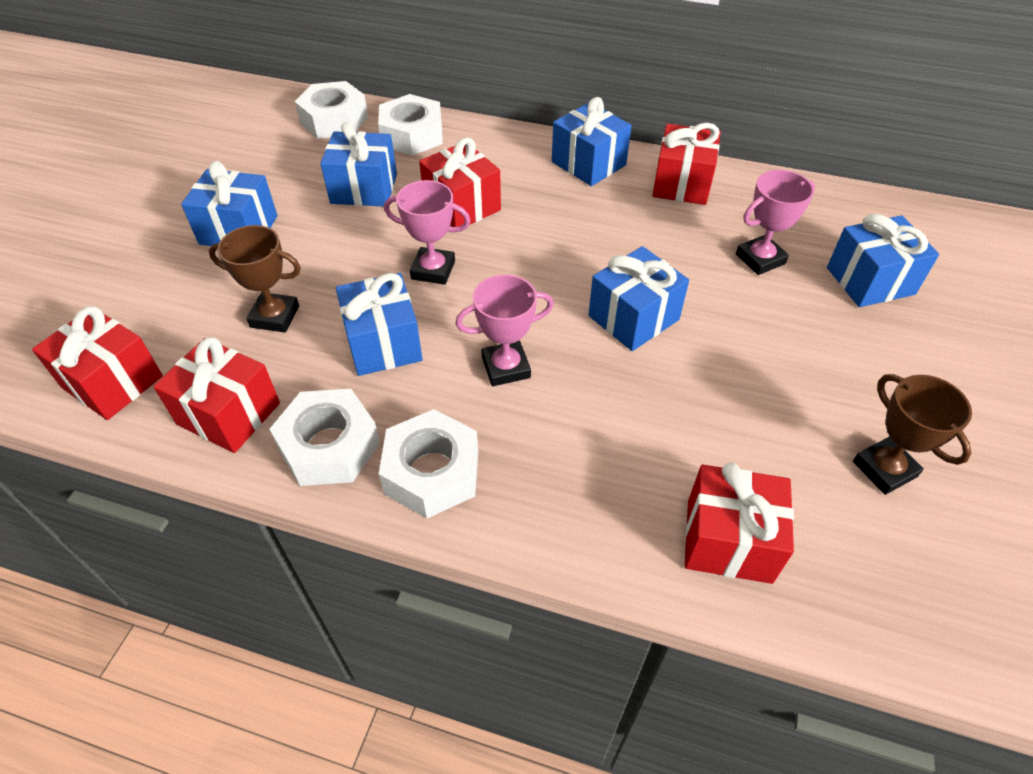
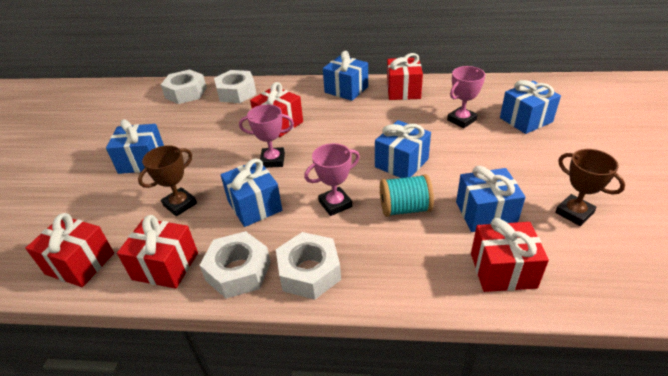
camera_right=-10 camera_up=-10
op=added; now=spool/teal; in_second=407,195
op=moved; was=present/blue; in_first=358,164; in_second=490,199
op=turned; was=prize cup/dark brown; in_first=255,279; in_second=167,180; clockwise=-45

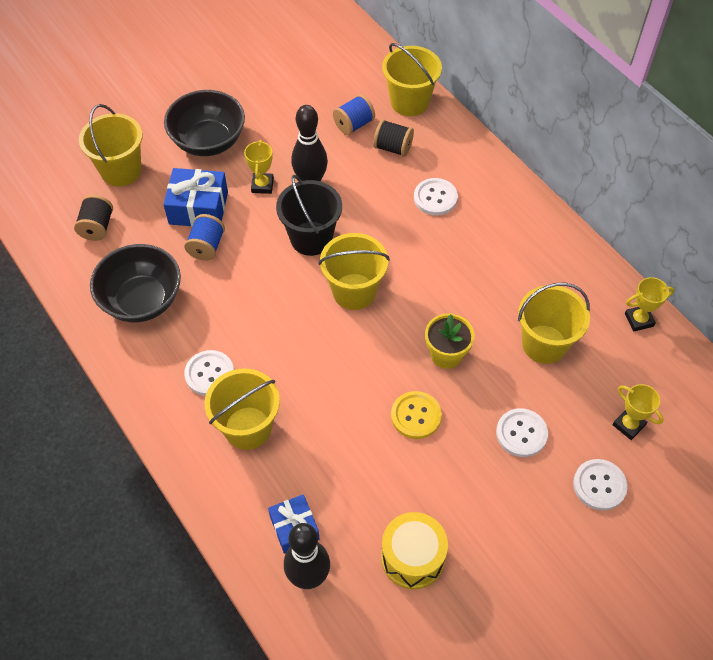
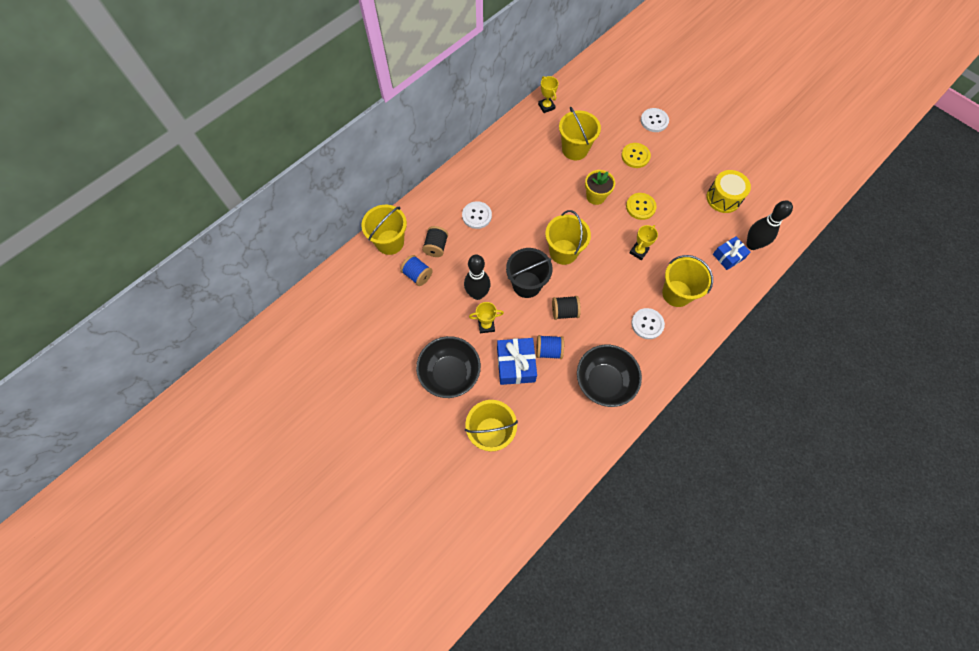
camera_right=-100 camera_up=10
op=moved; was=spool/black; in_first=93,218; in_second=566,308
op=moved; was=prize cup/bright yellow; in_first=638,412; in_second=643,242
op=recoloured; was=sewing button/pure white; now=sewing button/bright yellow; in_first=522,432; in_second=636,155

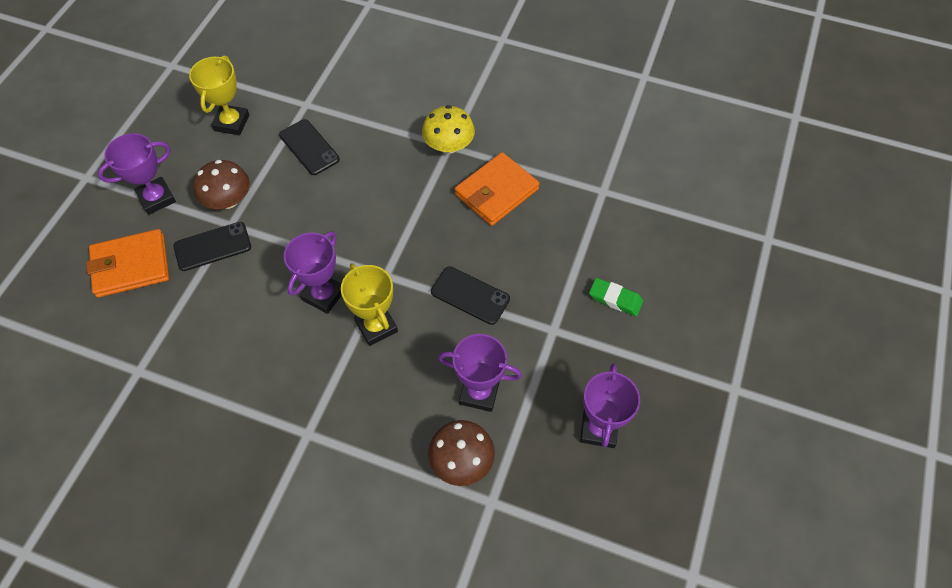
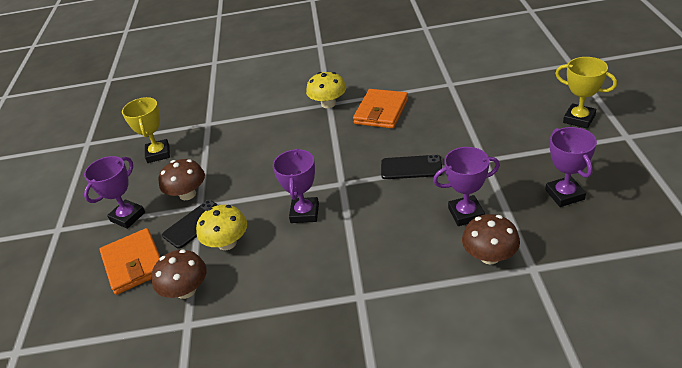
camera_right=-20 camera_up=-20
op=removed; was=smartphone/black; in_first=309,147
op=removed; was=eraser/leaf-green; in_first=616,297
op=added; now=mushroom/dark brown; in_second=179,274
op=added; now=mushroom/bright yellow; in_second=221,227
op=moved; was=prize cup/bright yellow; in_first=369,304; in_second=586,93
op=turned; was=wallet/bright orange; in_first=127,263; in_second=130,261; clockwise=-75

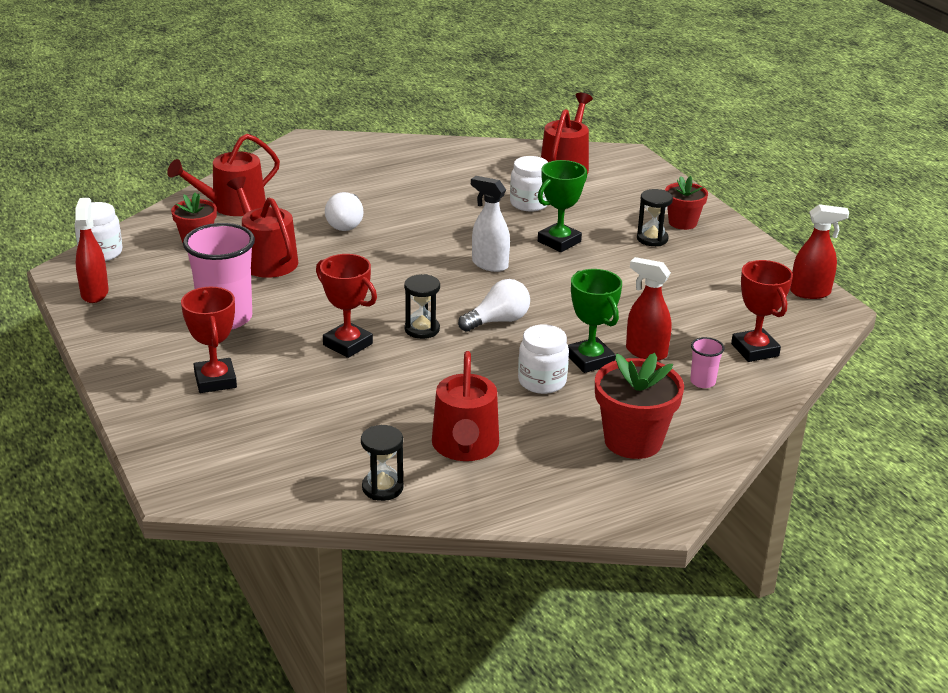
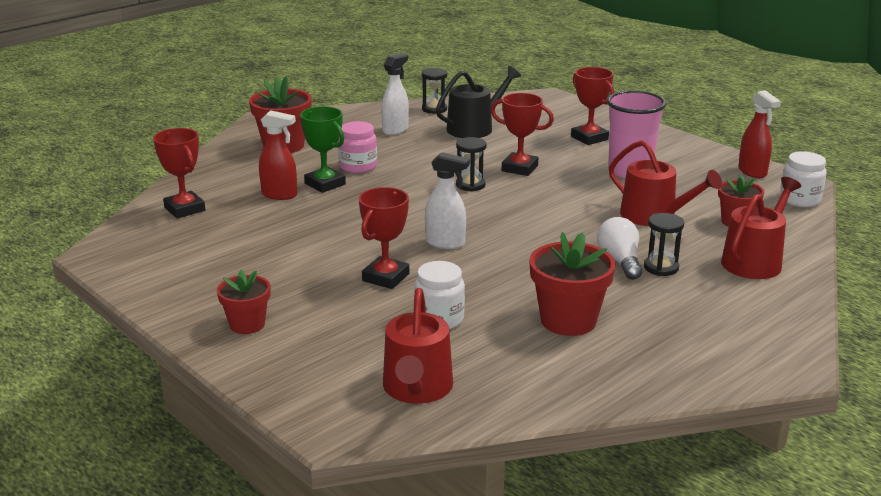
camera_right=165 camera_up=-5
op=removed; was=lightbulb/pure white; in_first=494,305
op=removed; was=cup/rosy; in_first=707,362
op=removed; was=sprayer/crimson; in_first=819,251
op=added; now=watering pot/black; in_second=478,102
op=added; now=flower pot/crimson; in_second=572,284
op=moved; was=hourglass/black; in_first=655,217; in_second=664,244
op=replaced; was=watering pot/crimson; now=sprayer/pure white; in_first=465,406; in_second=395,94
op=recoloured; was=preserve jar/pure white; now=preserve jar/rosy; in_first=543,359; in_second=357,147
op=recoloured; was=prize cup/leaf-green; now=prize cup/crimson; in_first=562,206; in_second=384,238

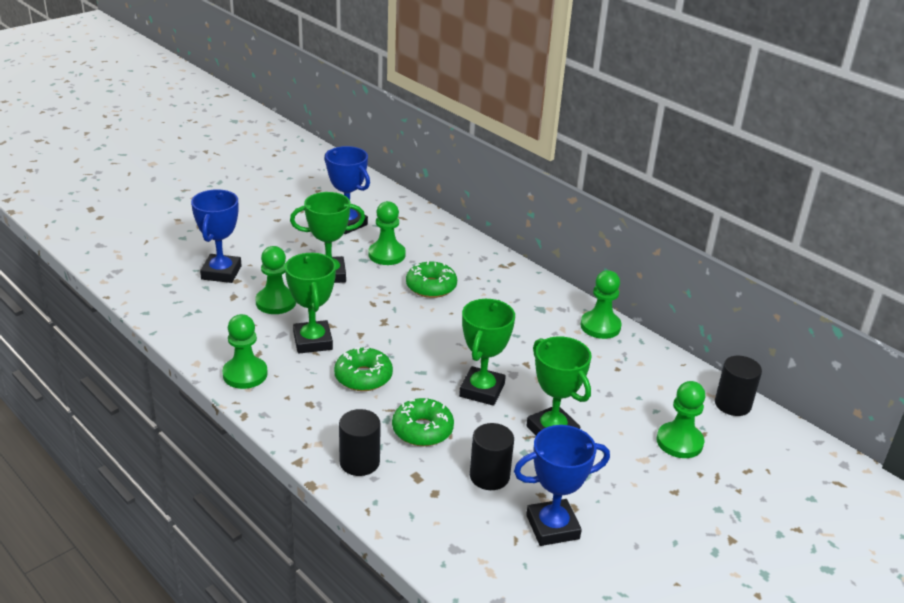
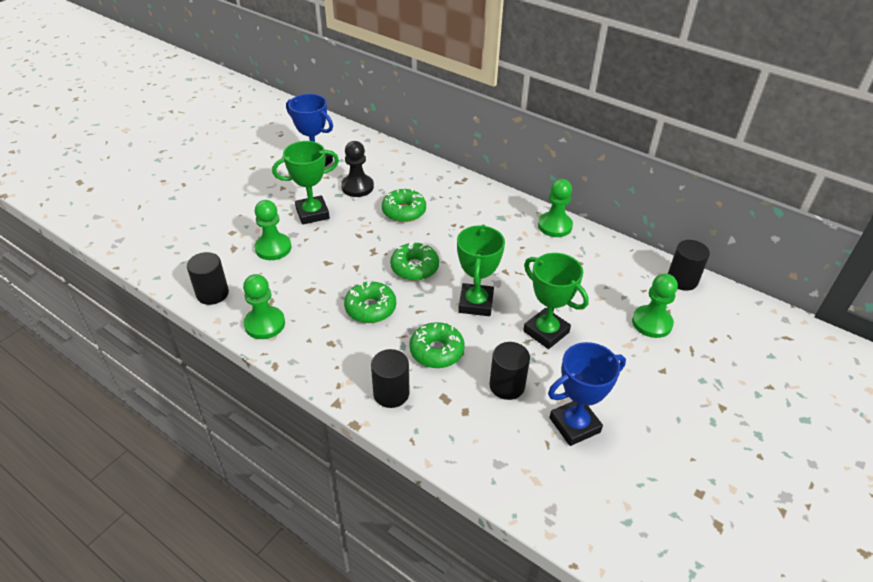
camera_right=-10 camera_up=10
op=removed; was=prize cup/blue; in_first=216,236
op=removed; was=prize cup/leaf-green; in_first=310,303
op=added; now=cylinder shape/black; in_second=208,278
op=added; now=glazed donut/leaf-green; in_second=414,261
op=recoloured; was=pawn/leaf-green; now=pawn/black; in_first=387,233; in_second=357,169

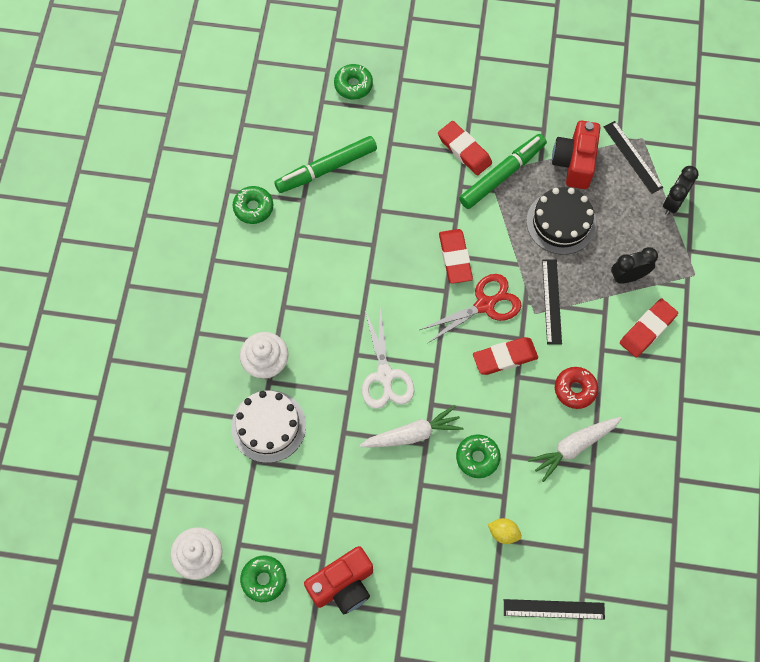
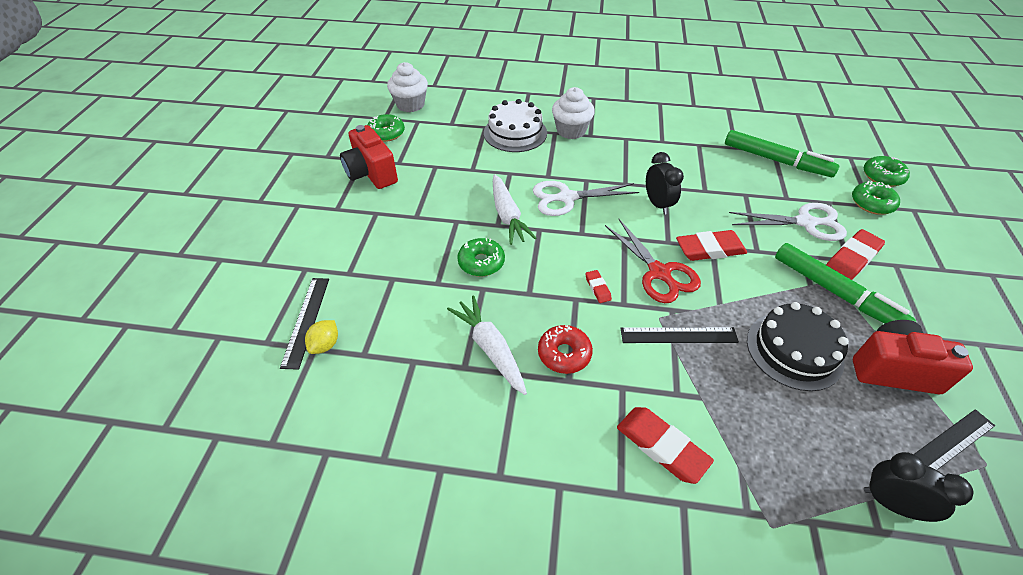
camera_right=90 camera_up=-20
op=added; now=scissors/pure white; in_second=788,222
op=moved; was=glazed donut/leaf-green; in_first=253,205; in_second=876,198
op=moved; was=citrus fruit/bright yellow; in_first=505,531; in_second=321,337
op=moved; was=alarm clock/black; in_first=634,265; in_second=665,183
op=turned; was=felt pen/leaf-green; in_first=325,164; in_second=782,153; clockwise=150
op=resized; was=eraser/crimson; in_first=505,356; in_second=598,286; ratio=0.51

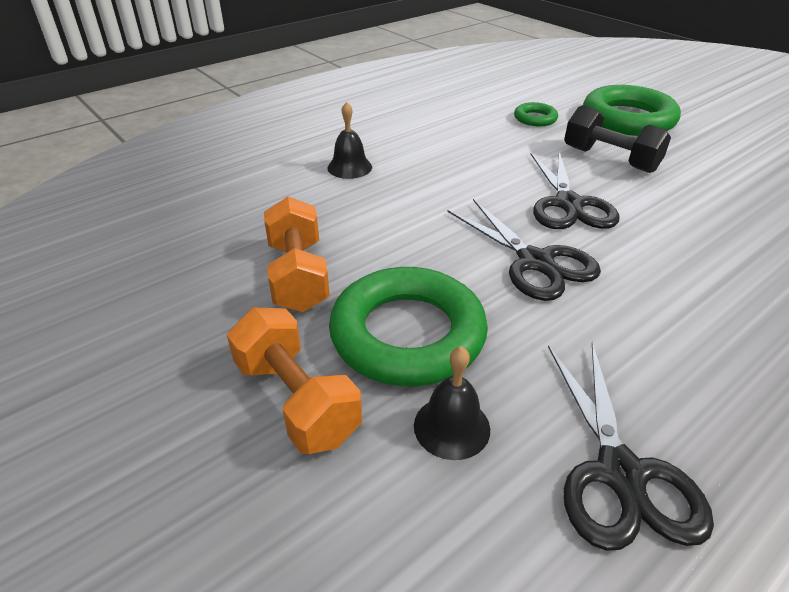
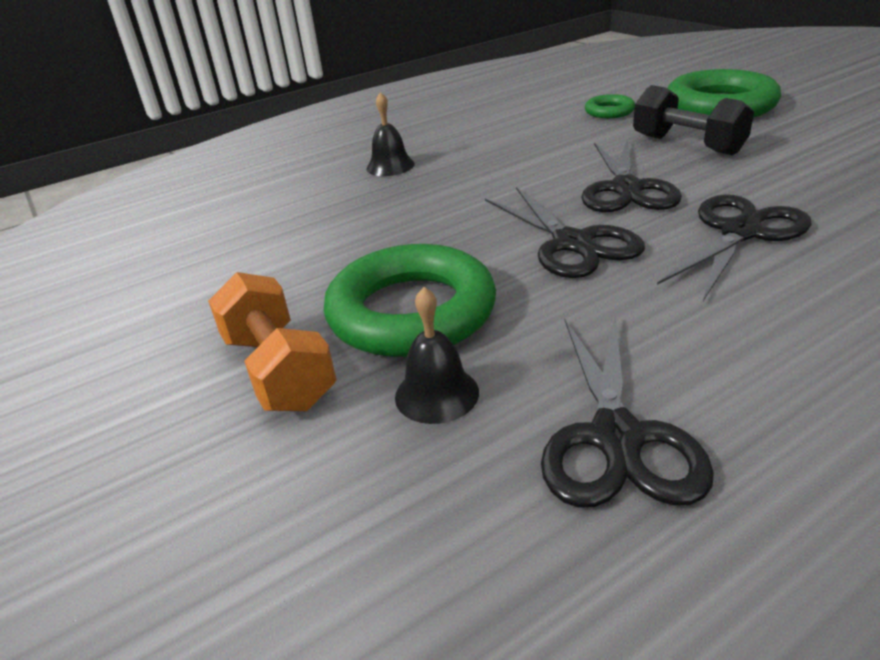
camera_right=10 camera_up=-5
op=removed; was=free weight/bright orange; in_first=297,254
op=added; now=scissors/black; in_second=734,247

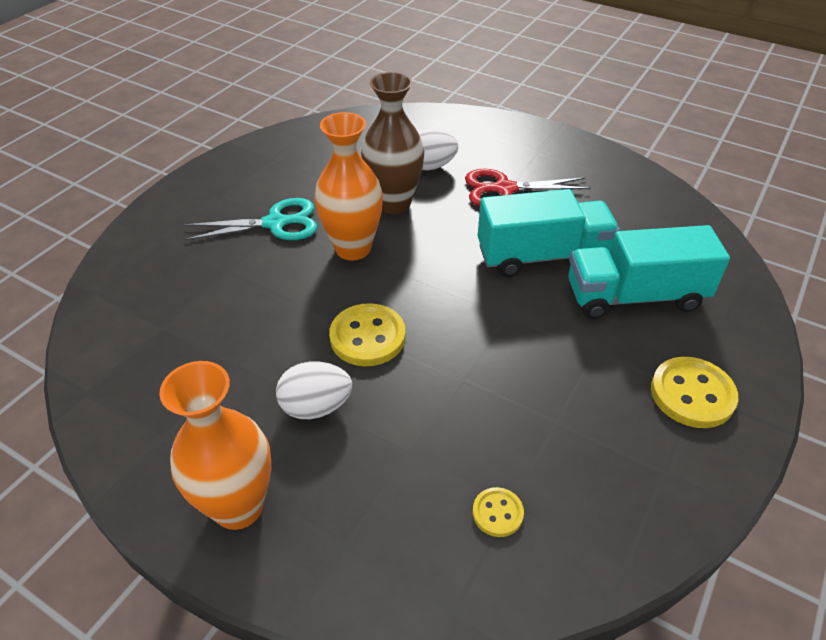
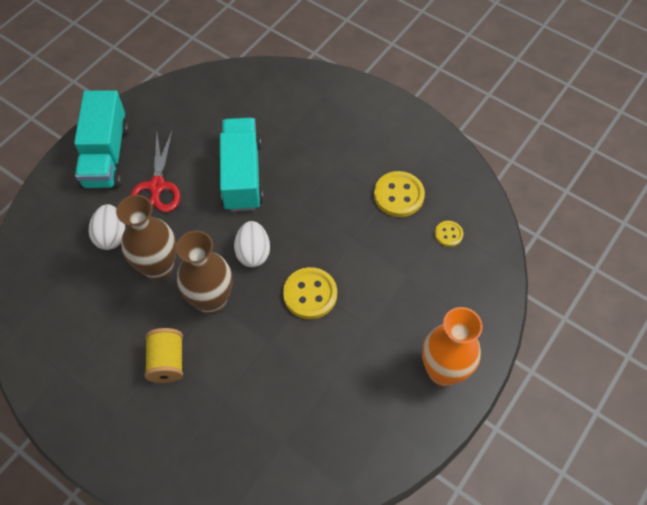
camera_right=-85 camera_up=15
op=moved; was=egg/pure white; in_first=314,390; in_second=252,244
op=moved; was=lorry/teal; in_first=649,272; in_second=101,139
op=moved; was=sewing button/bright yellow; in_first=694,392; in_second=399,194
op=replaced; was=scissors/teal; now=spool/bright yellow; in_first=251,219; in_second=164,355
op=recoloured; was=vase/bright orange; now=vase/dark brown; in_first=349,186; in_second=204,272

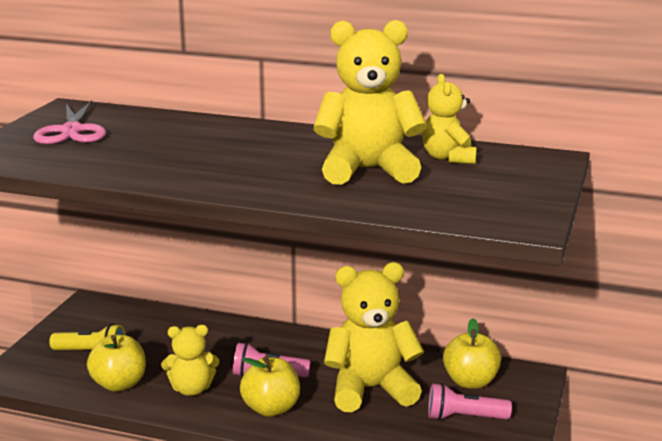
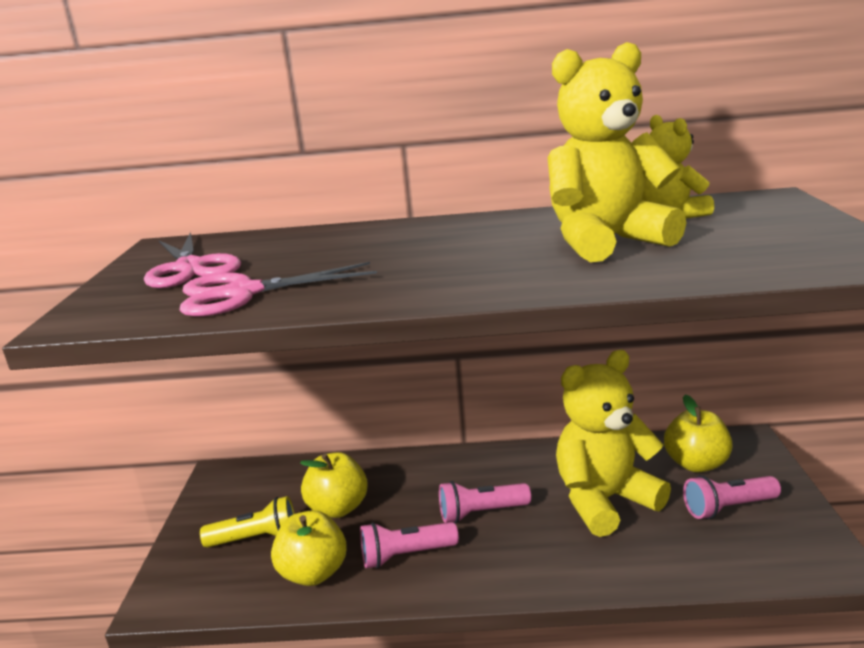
camera_right=-15 camera_up=0
op=added; now=scissors/rosy; in_second=278,289
op=moved; was=apple fruit/bright yellow; in_first=270,386; in_second=334,485
op=replaced; was=teddy bear/bright yellow; now=flashlight/rosy; in_first=190,360; in_second=409,545

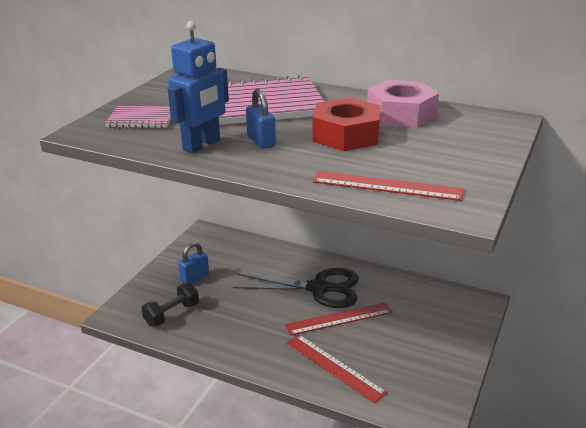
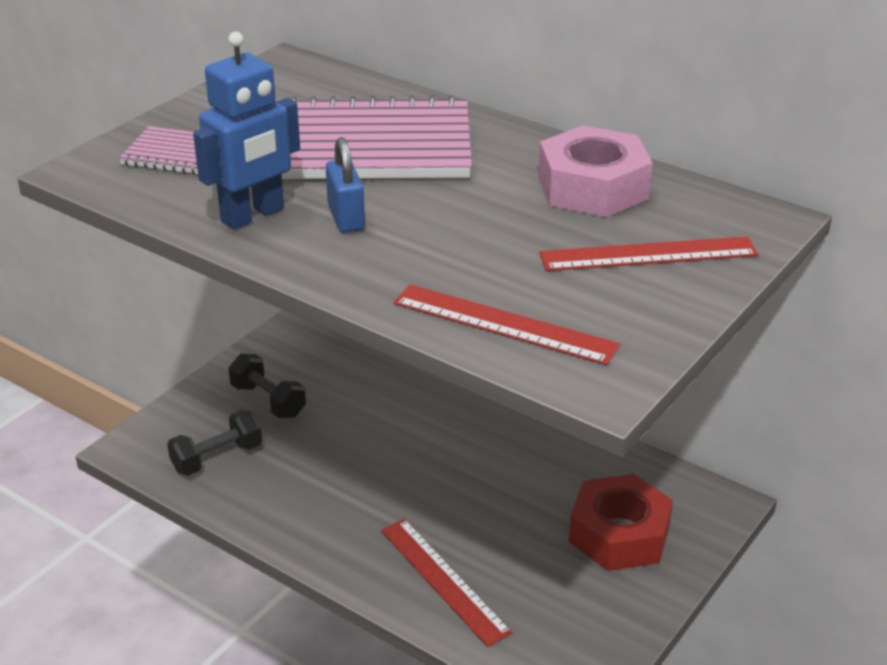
camera_right=10 camera_up=5
op=removed; was=scissors/black; in_first=296,288
op=moved; was=straightedge/crimson; in_first=338,319; in_second=649,253
op=moved; was=hex nut/crimson; in_first=347,124; in_second=621,522
op=replaced; was=lock/blue; now=free weight/black; in_first=193,262; in_second=267,385

